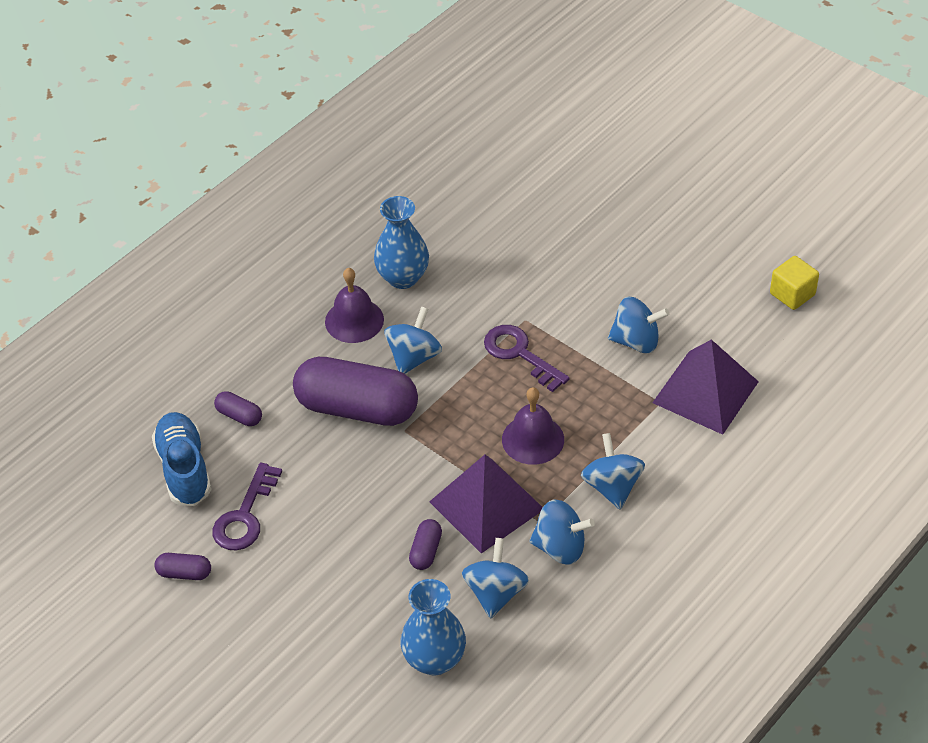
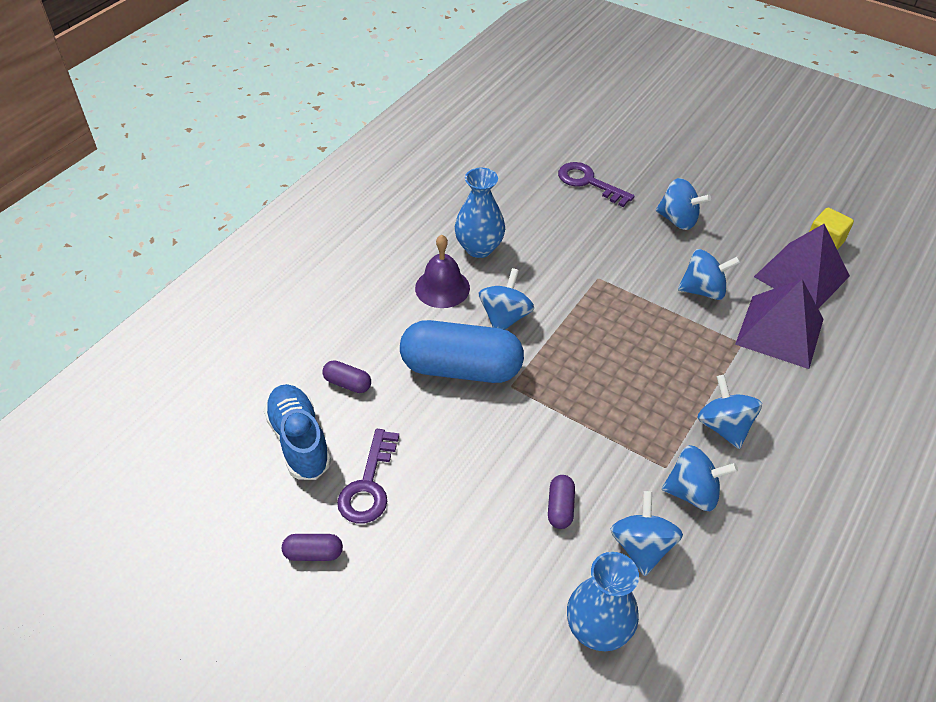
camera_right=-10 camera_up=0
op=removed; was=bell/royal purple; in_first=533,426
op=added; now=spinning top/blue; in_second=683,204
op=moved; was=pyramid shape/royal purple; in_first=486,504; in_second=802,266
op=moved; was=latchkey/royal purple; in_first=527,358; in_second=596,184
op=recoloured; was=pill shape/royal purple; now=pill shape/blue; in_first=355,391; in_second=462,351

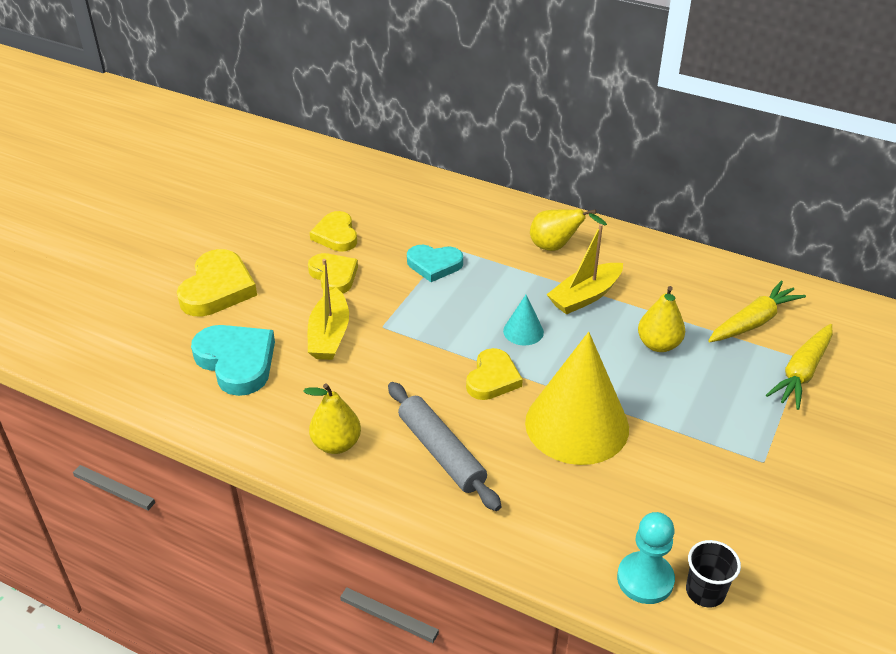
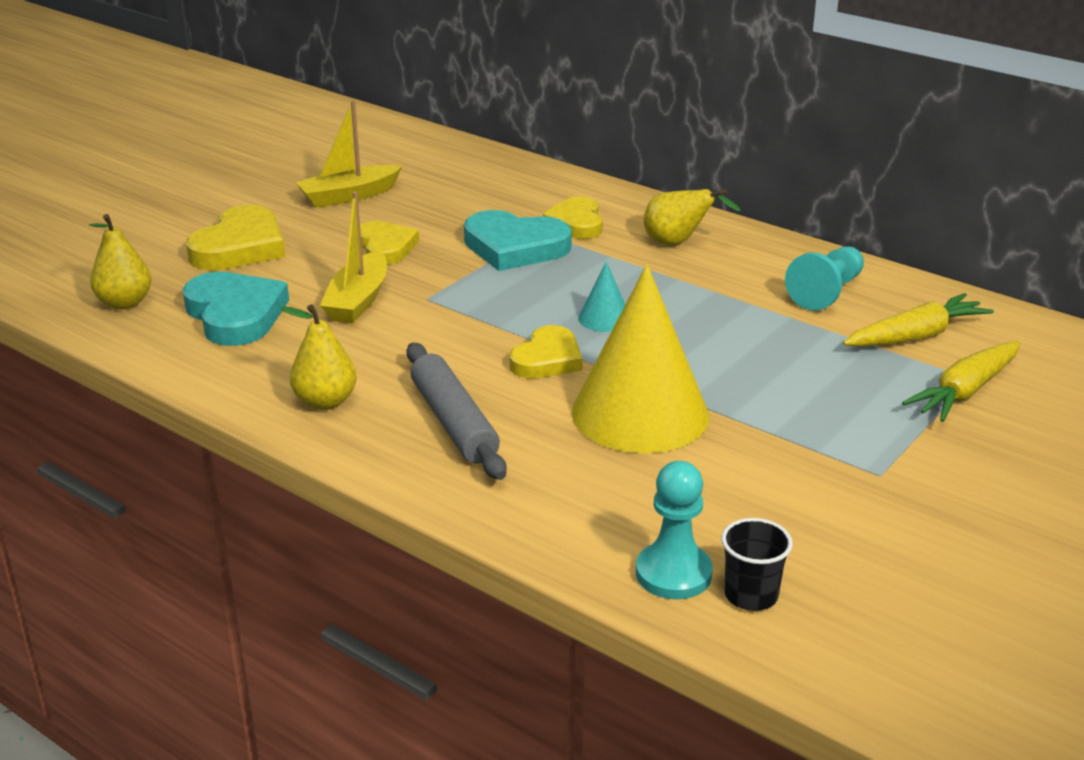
camera_right=10 camera_up=-10
op=added; now=pawn/teal; in_second=824,278
op=moved; was=love heart/bright yellow; in_first=333,231; in_second=573,217
op=moved; was=boat/bright yellow; in_first=584,269; in_second=348,154
op=moved; was=pear fruit/bright yellow; in_first=661,319; in_second=120,261
op=resized; was=love heart/teal; in_first=435,263; in_second=518,240; ratio=1.5

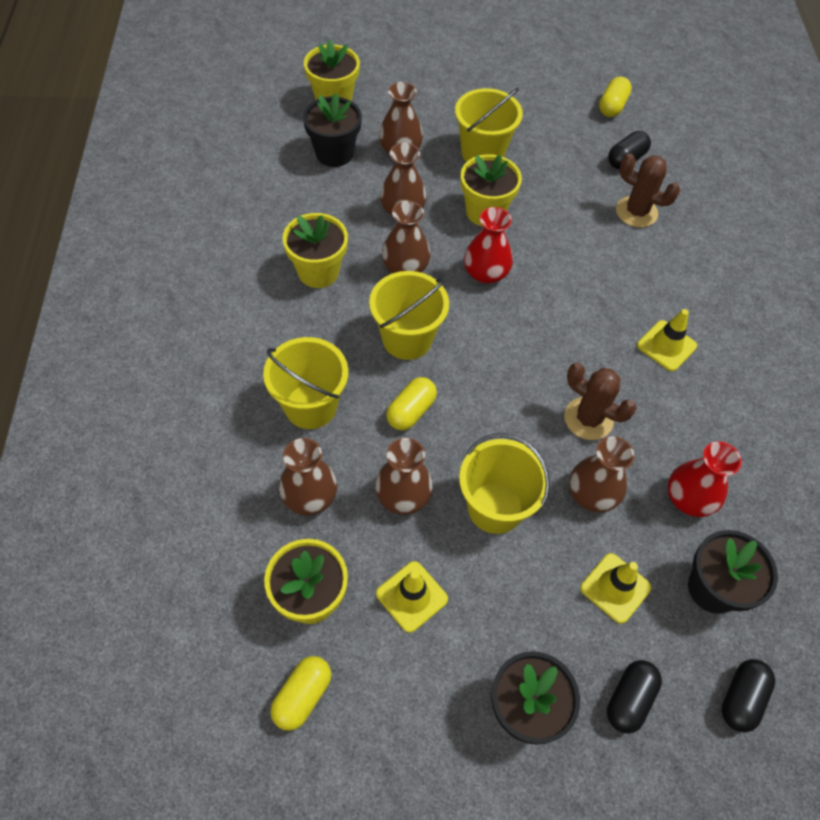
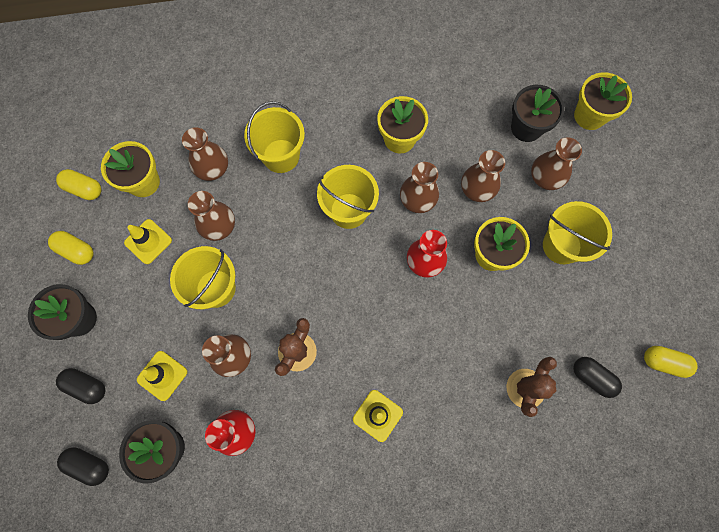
camera_right=85 camera_up=15
op=moved; was=pill shape/bright yellow; in_first=411,403; in_second=70,248

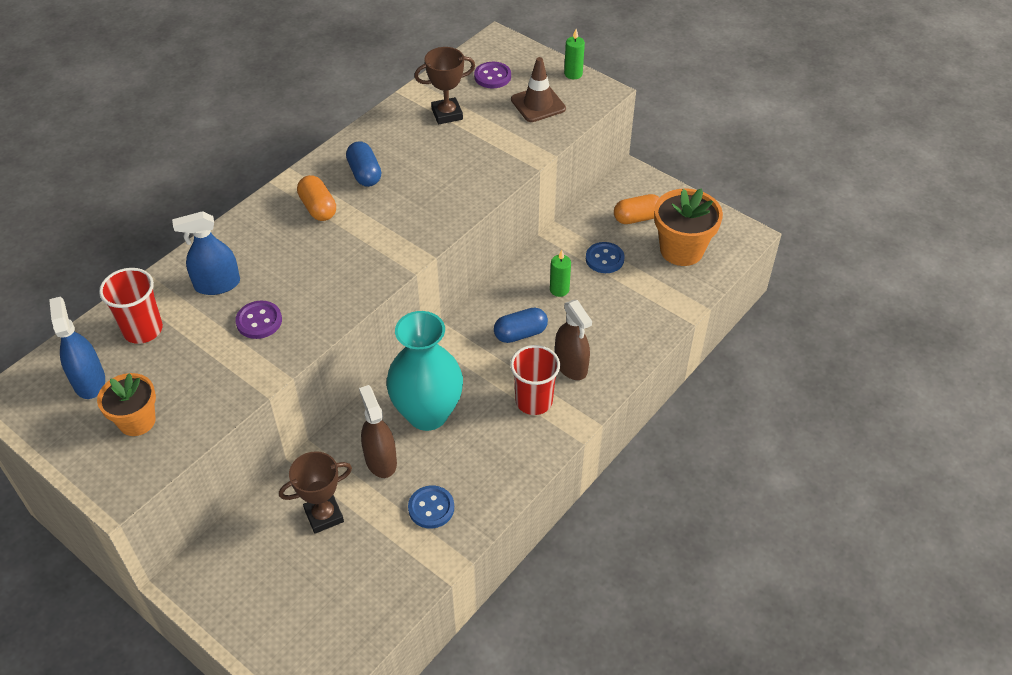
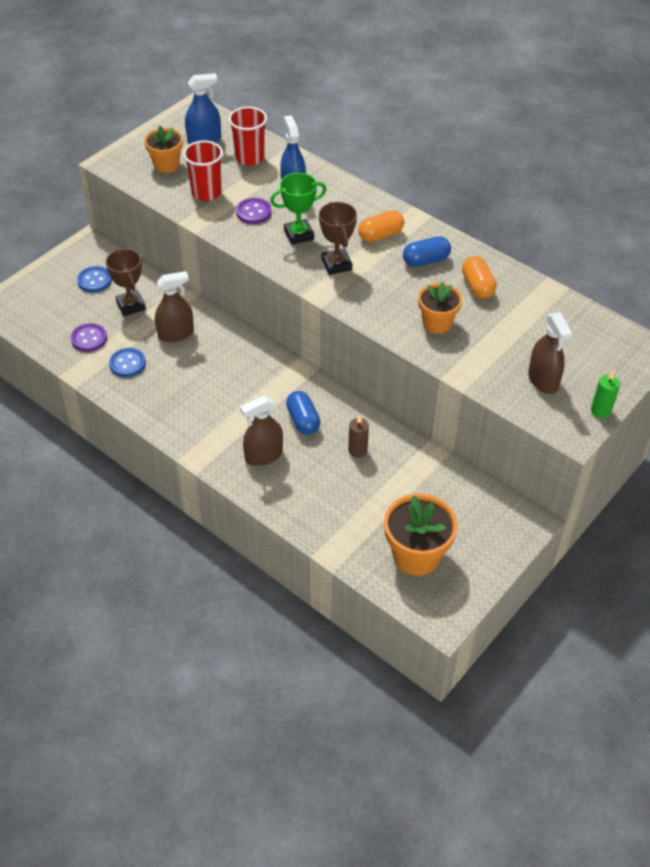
camera_right=90 camera_up=0
op=removed; was=vase/teal; in_first=424,371
op=added; now=prize cup/leaf-green; in_second=298,209
op=added; now=flower pot/bright orange; in_second=440,307
op=moved; was=prize cup/dark brown; in_first=444,85; in_second=338,238
op=moved; was=sewing button/royal purple; in_first=492,75; in_second=89,337
op=moved; was=cup/crimson; in_first=535,380; in_second=203,170
op=moved; was=sewing button/blue; in_first=605,257; in_second=94,279
op=moved; was=pill shape/bright orange; in_first=637,209; in_second=479,277
op=replaced; was=road cone/dark brown; now=sprayer/dark brown; in_first=538,89; in_second=550,353
op=recoloured; was=pillar candle/leaf-green; now=pillar candle/dark brown; in_first=560,273; in_second=358,436

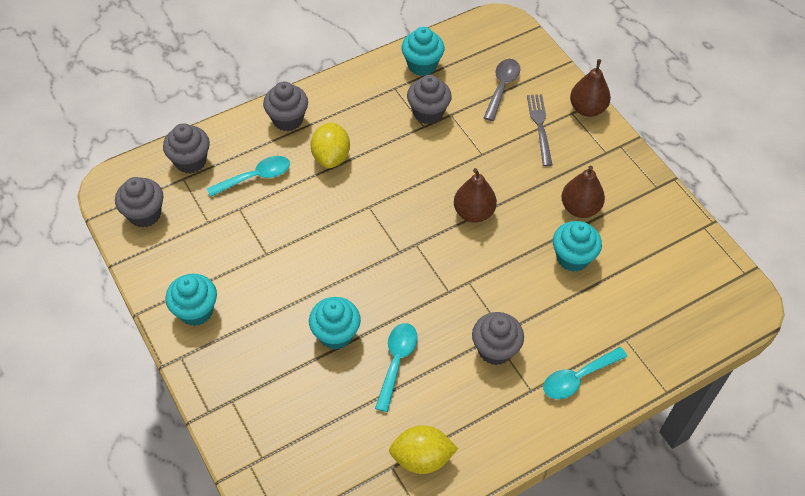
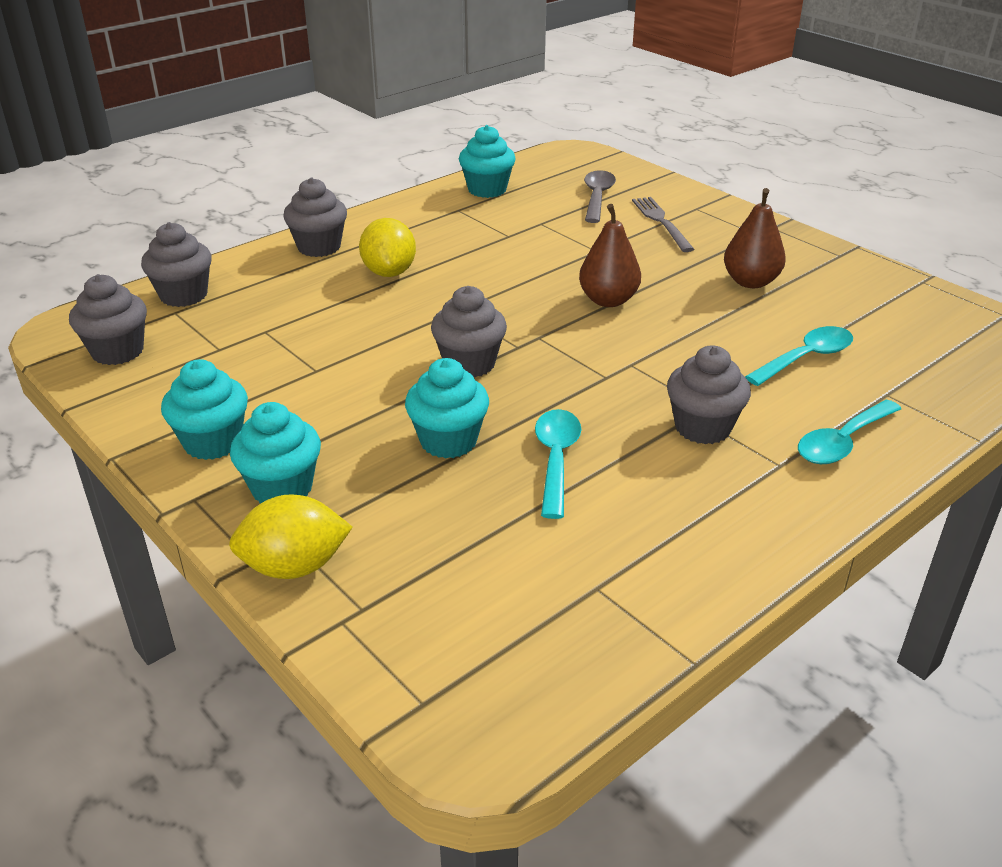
camera_right=-10 camera_up=-20
op=removed; was=pear fruit/dark brown; in_first=590,88
op=moved; was=teaspoon/teal; in_first=248,176; in_second=799,356
op=moved; was=citrus fruit/bright yellow; in_first=423,449; in_second=291,536
op=moved; was=muffin/ash-grey; in_first=429,99; in_second=469,332
op=moved; was=muffin/teal; in_first=577,246; in_second=275,453

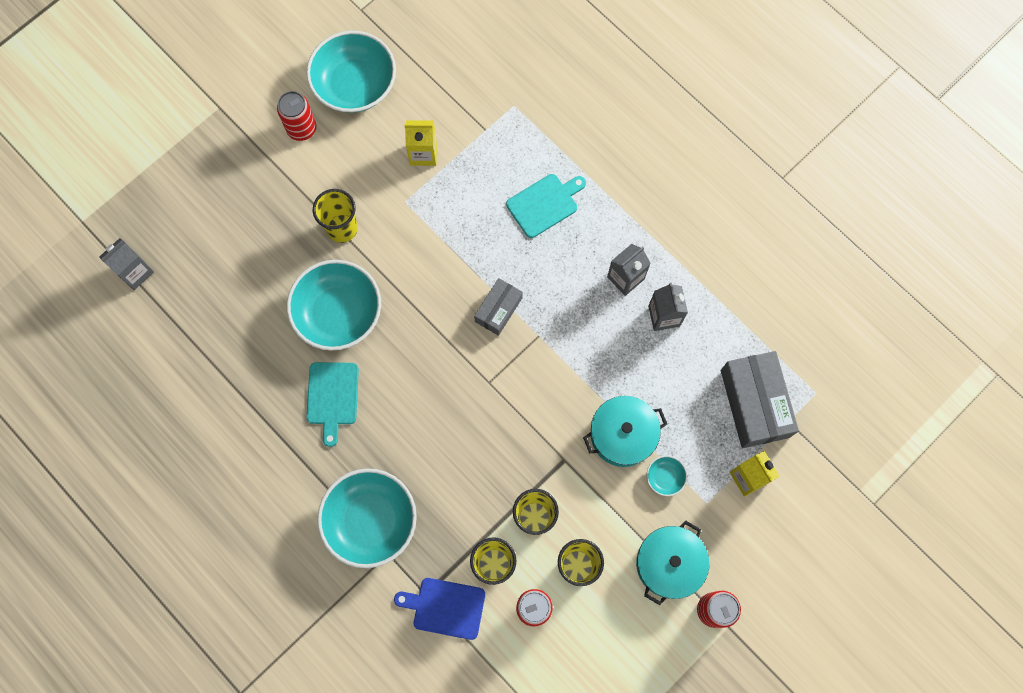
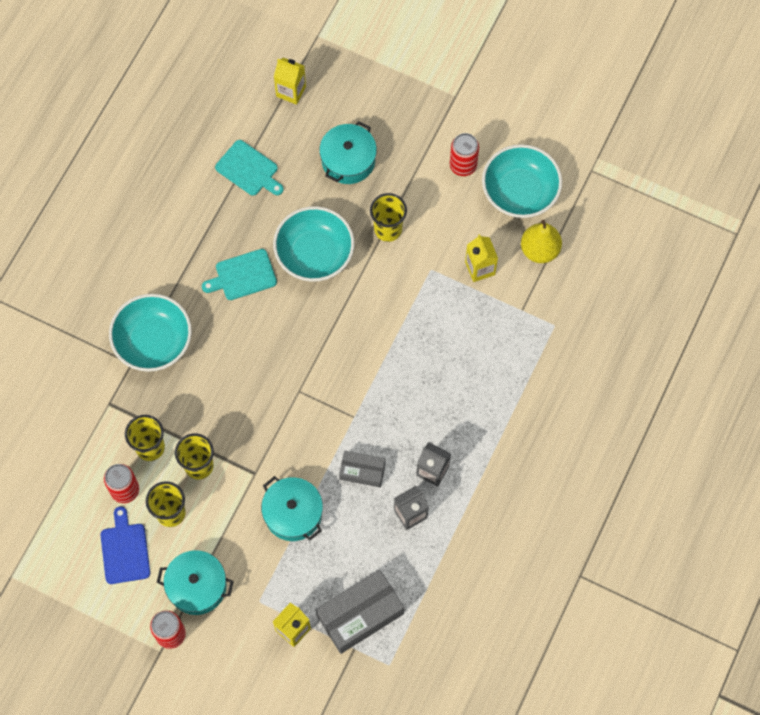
camera_right=70 camera_up=-5
op=removed; was=serving bowl/teal; in_first=667,476
op=added; now=pot/teal; in_second=348,152
op=added; now=pear fruit/bright yellow; in_second=541,241
op=moved; was=bread board/blue; in_first=439,609; in_second=125,545
op=moved; was=box/ash-grey; in_first=498,307; in_second=362,468
op=moved; was=bread board/teal; in_first=546,206; in_second=249,168
op=recoloured; was=juice carton/ash-grey; now=juice carton/bright yellow; in_first=126,264; in_second=290,81

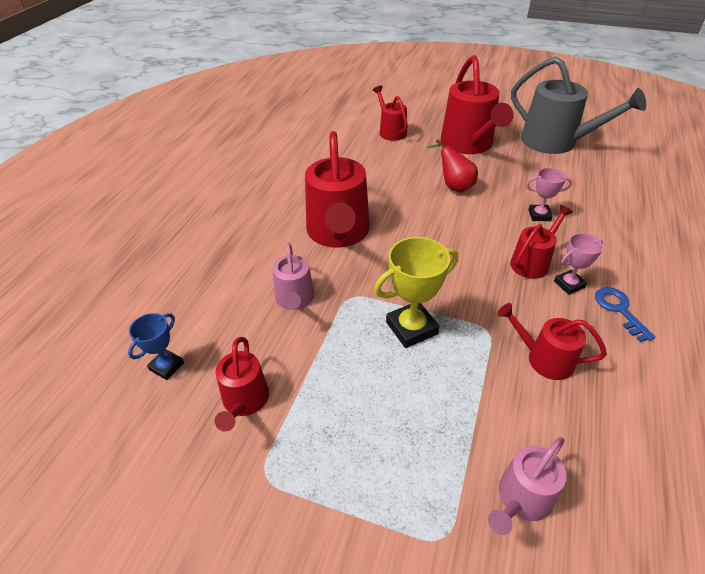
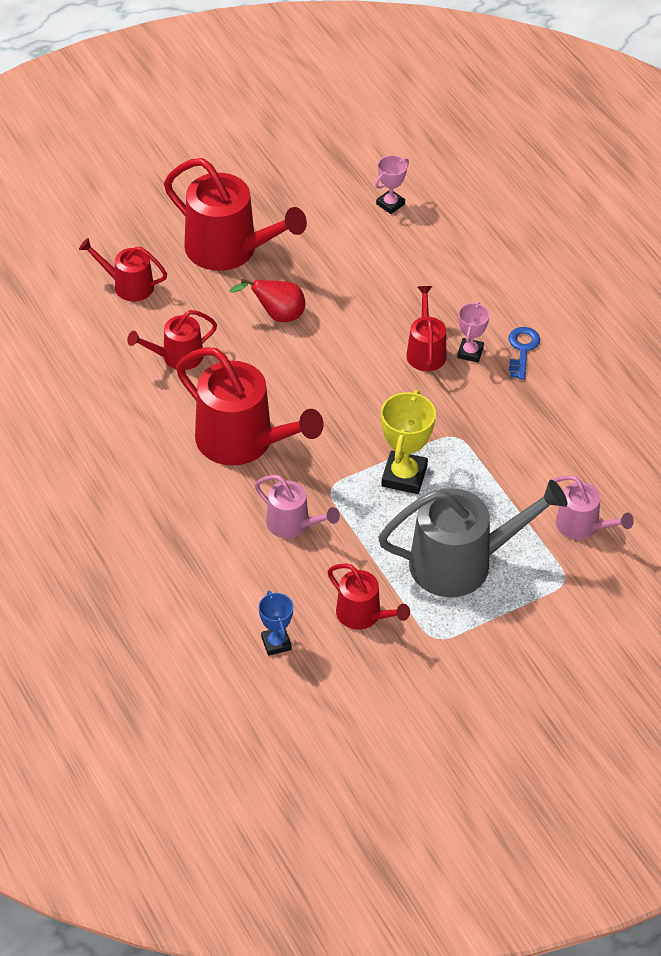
camera_right=-50 camera_up=5
op=moved; was=watering pot/crimson; in_first=552,341; in_second=172,340
op=moved; was=watering pot/ash-grey; in_first=578,105; in_second=473,538
op=moved; was=prize cup/rosy; in_first=549,194; in_second=392,184
op=turned; was=watering pot/rosy; in_first=527,486; in_second=593,507; clockwise=-45
op=turned; was=latchkey/blue; in_first=625,314; in_second=524,353; clockwise=75

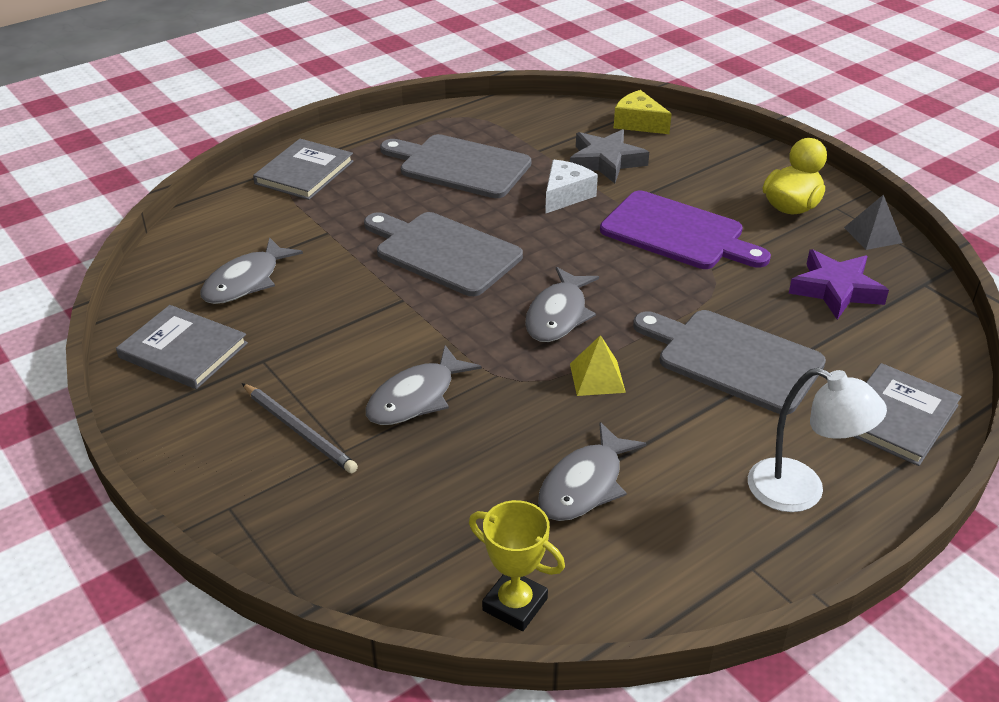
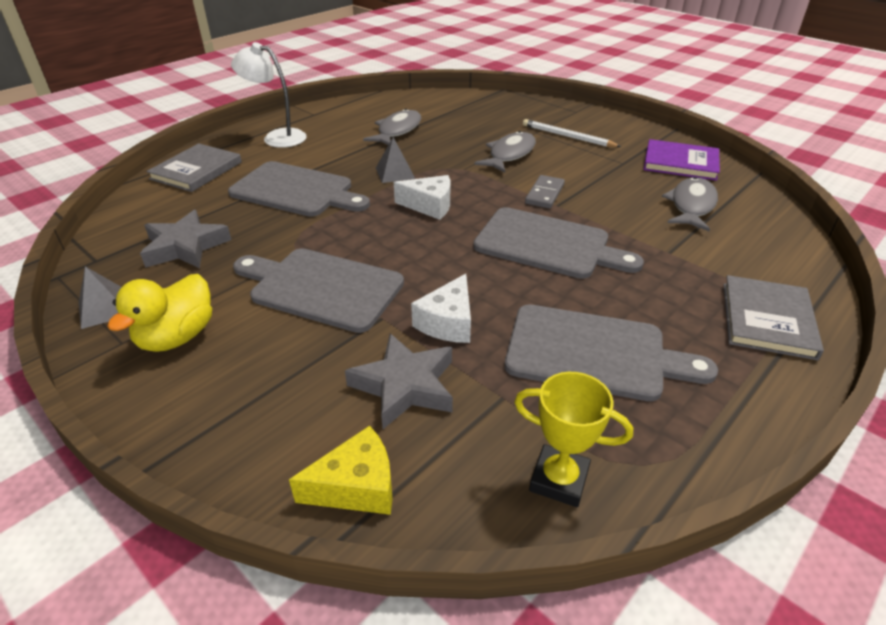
camera_right=170 camera_up=0
op=added; now=domino/ash-grey; in_second=545,192
op=moved; was=prize cup/bright yellow; in_first=517,565; in_second=573,439
op=replaced; was=toy fish/ash-grey; now=piece of cheese/pure white; in_first=562,304; in_second=422,197
op=recoloured; was=book/ash-grey; now=book/royal purple; in_first=182,347; in_second=681,160
op=recoloured; was=wooden pencil/ash-grey; now=wooden pencil/pure white; in_first=300,428; in_second=572,133
op=recoloured; was=pyramid shape/bright yellow; now=pyramid shape/ash-grey; in_first=598,365; in_second=395,160
op=recoloured; was=bread board/royal purple; now=bread board/ash-grey; in_first=685,230; in_second=318,290
op=recoloured; was=star shape/royal purple; now=star shape/ash-grey; in_first=839,285; in_second=185,239
op=turned; was=piece of cheese/bright yellow; in_first=643,112; in_second=341,470; clockwise=-45

